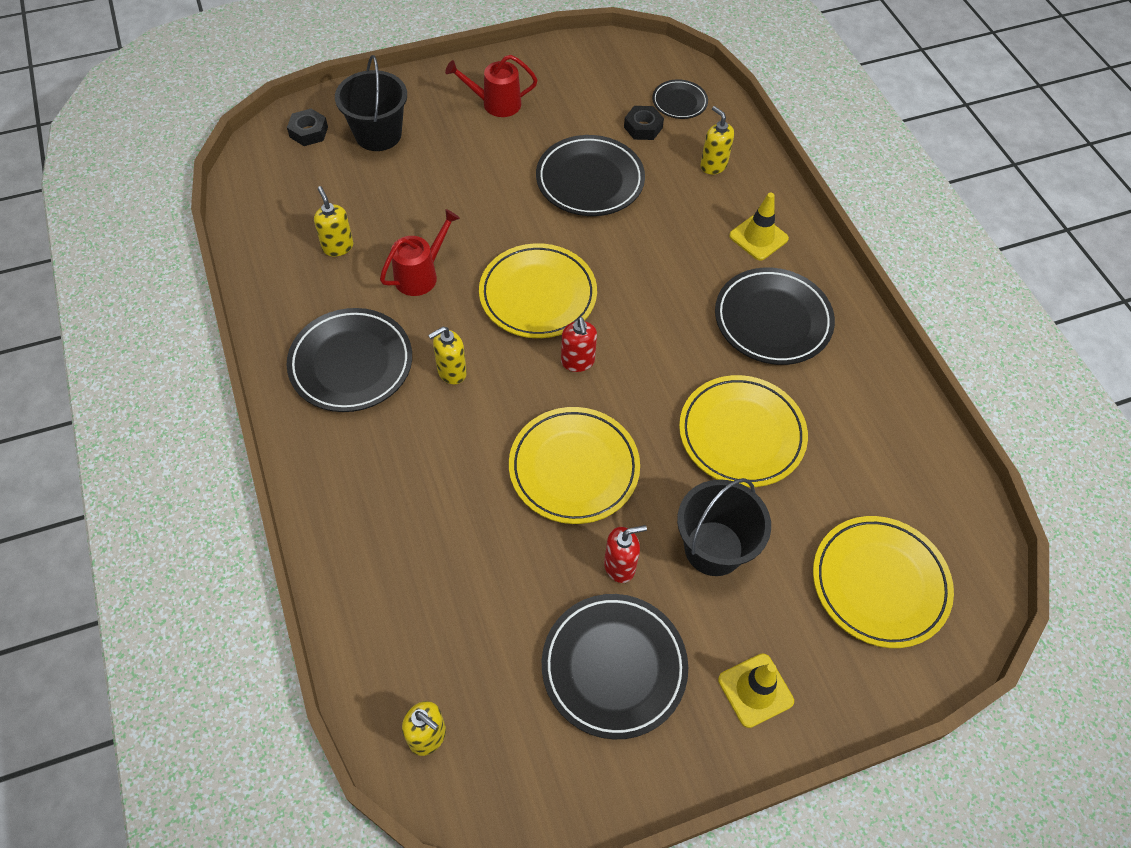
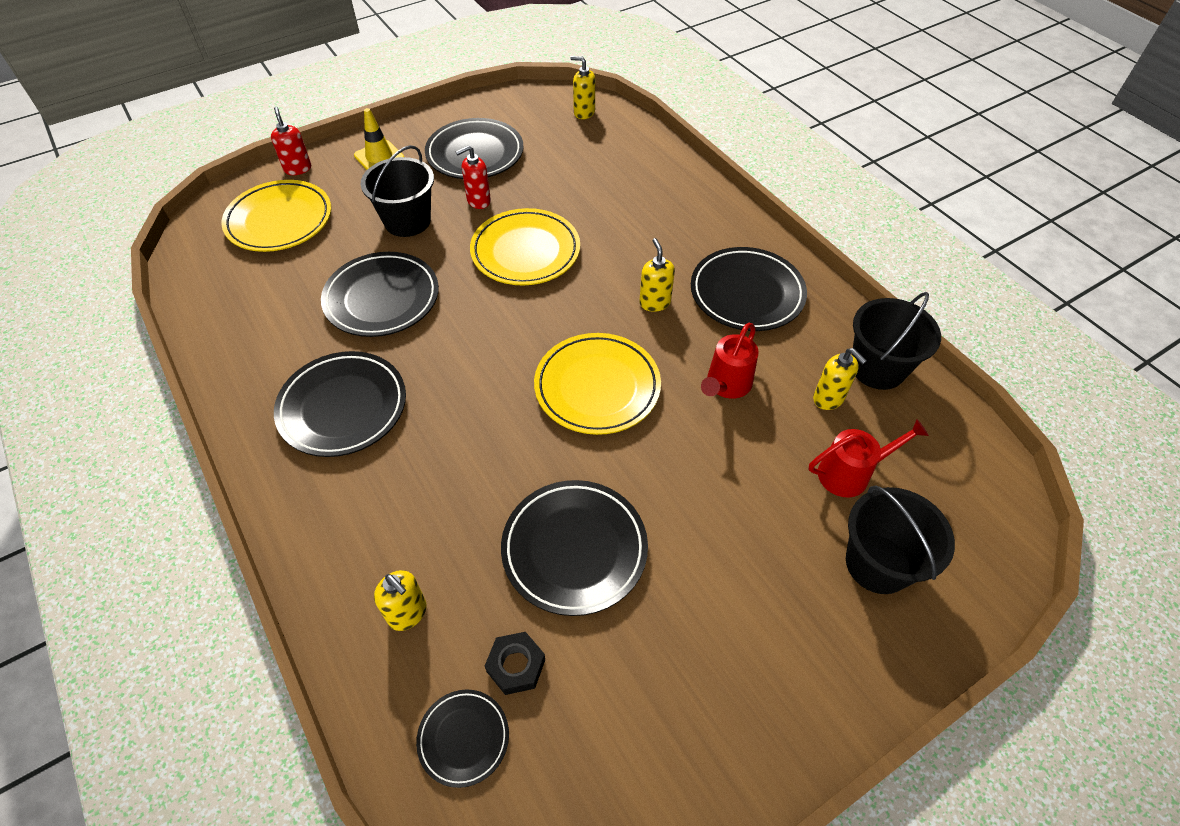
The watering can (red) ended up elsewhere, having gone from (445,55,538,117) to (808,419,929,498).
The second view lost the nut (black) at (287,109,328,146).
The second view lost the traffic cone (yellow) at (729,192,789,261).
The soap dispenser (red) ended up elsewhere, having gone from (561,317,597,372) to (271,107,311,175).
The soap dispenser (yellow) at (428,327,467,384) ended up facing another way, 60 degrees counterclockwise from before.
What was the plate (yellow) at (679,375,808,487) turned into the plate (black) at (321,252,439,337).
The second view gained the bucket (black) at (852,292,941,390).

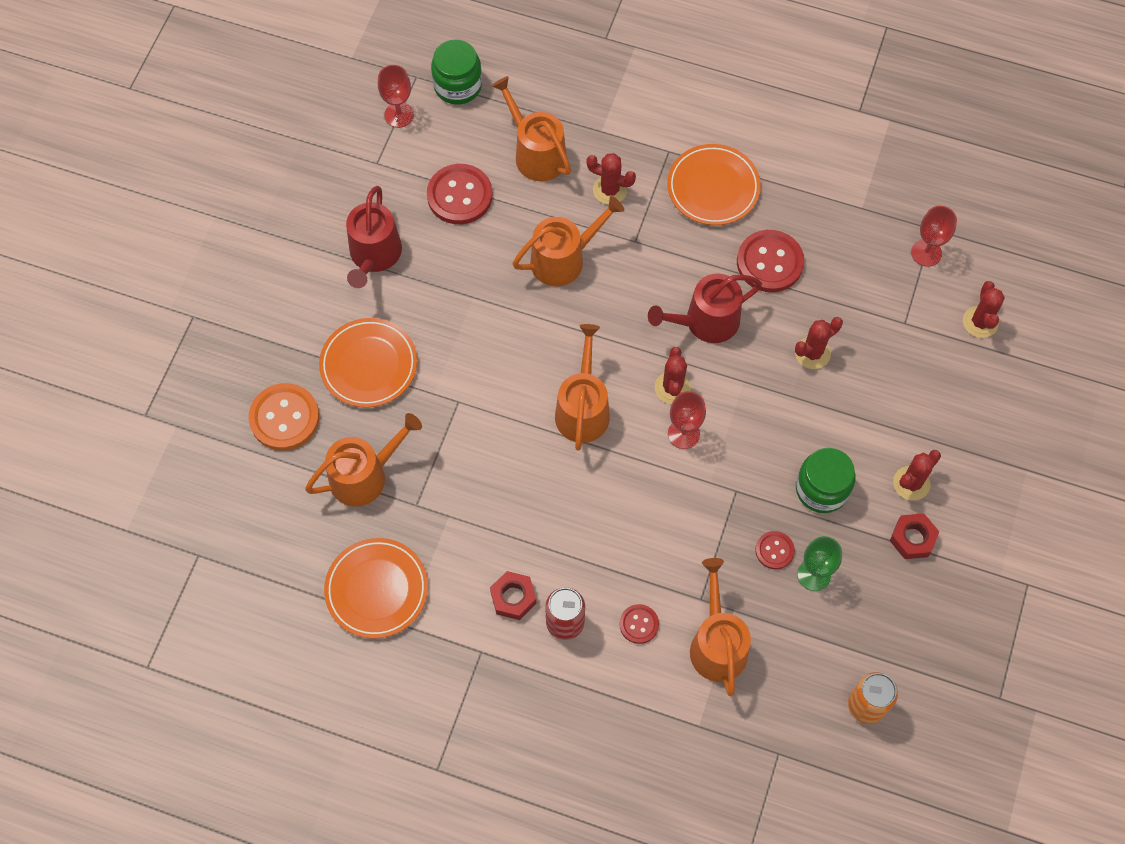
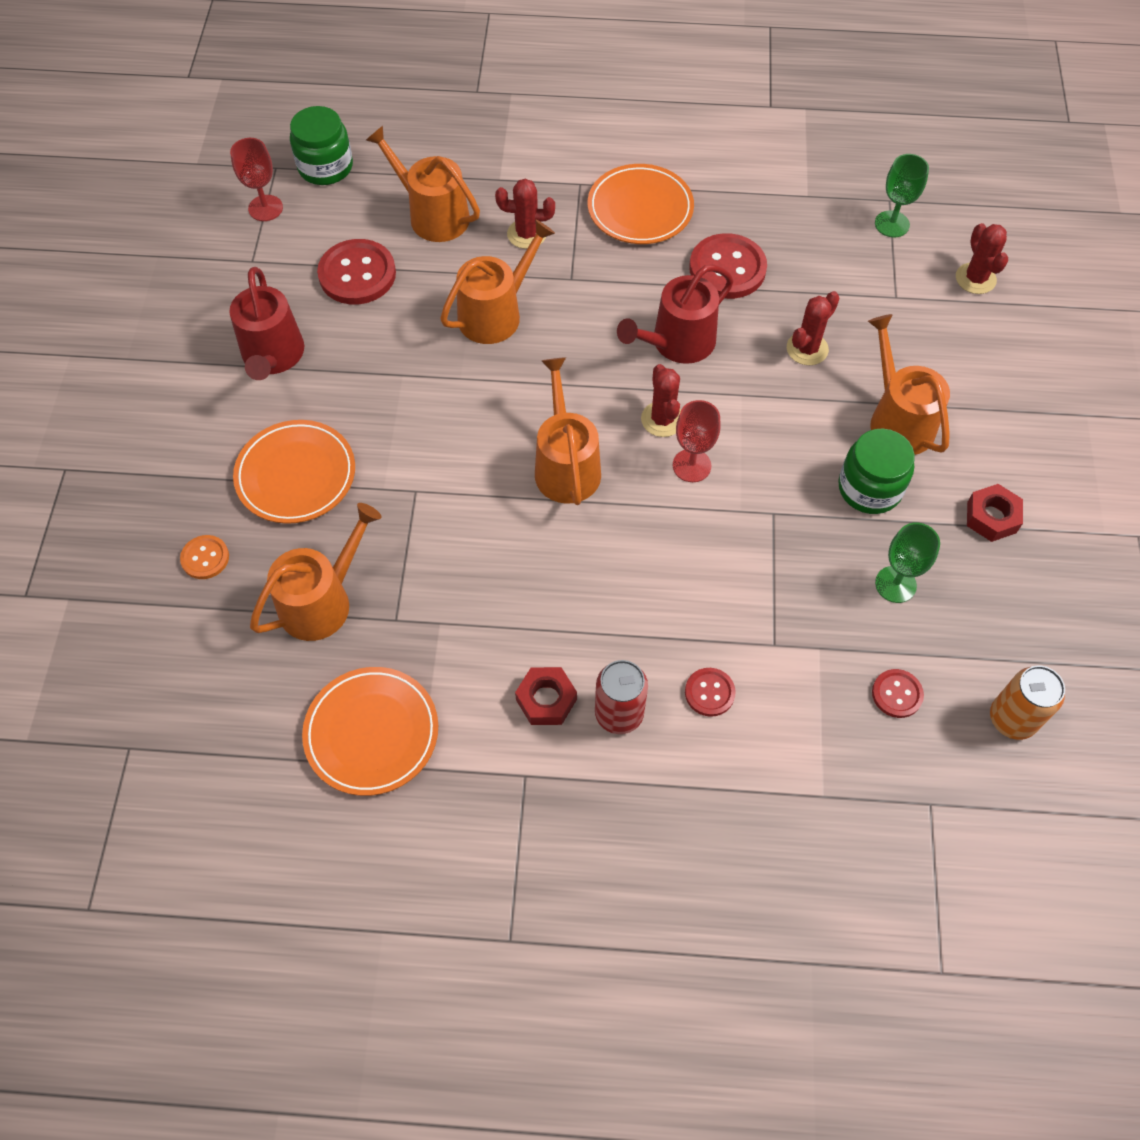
What was the goblet (red) at (911,206,957,267) turned into the goblet (green) at (875,154,929,237).
The size of the button (orange) at (248,383,319,450) changed by a factor of 0.54.
The second view lost the cactus (red) at (893,450,941,501).
The button (red) ended up elsewhere, having gone from (755,531,795,569) to (872,669,924,718).
The watering can (orange) ended up elsewhere, having gone from (690,558,751,696) to (868,314,950,455).

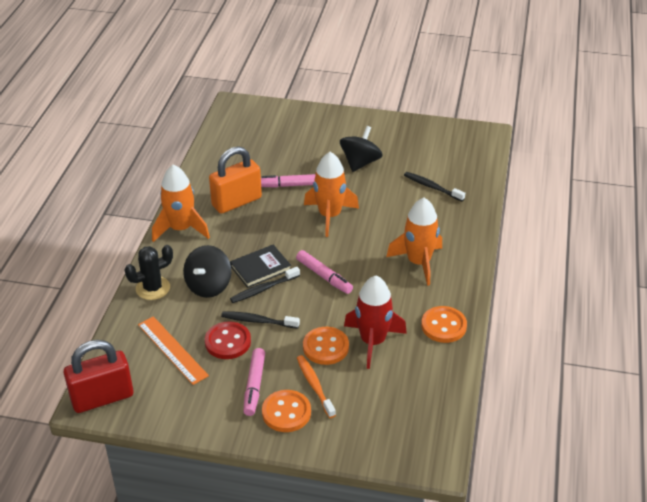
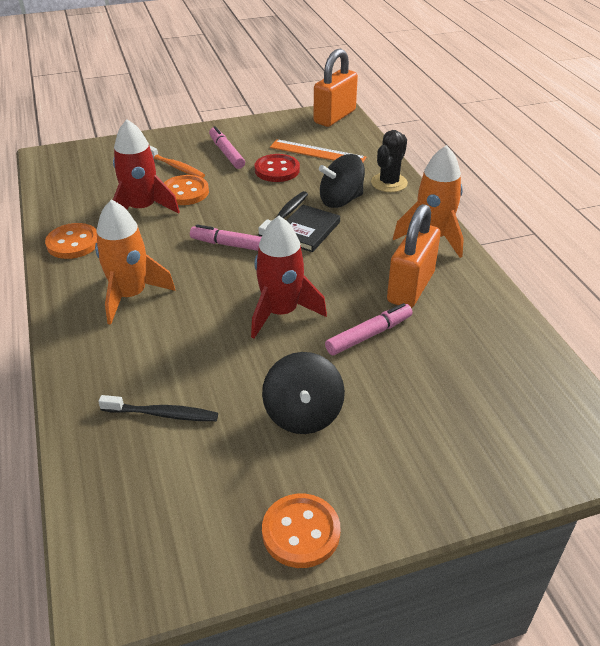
What was the rocket (orange) at (304,152,359,237) turned into the rocket (red) at (251,216,327,339).
The spinning top (black) at (183,245,231,298) ended up facing another way, 105 degrees counterclockwise from before.
The second view lost the toothbrush (black) at (221,311,300,329).
What was the padlock (red) at (64,340,133,413) turned into the padlock (orange) at (313,49,358,127).
The button (orange) ended up elsewhere, having gone from (262,390,311,432) to (262,494,341,568).

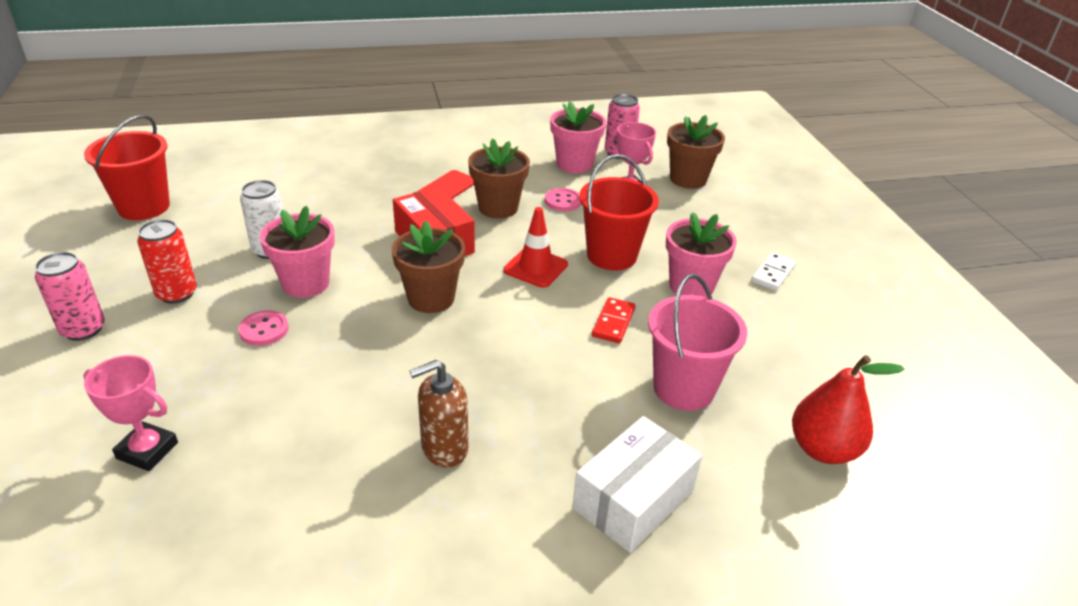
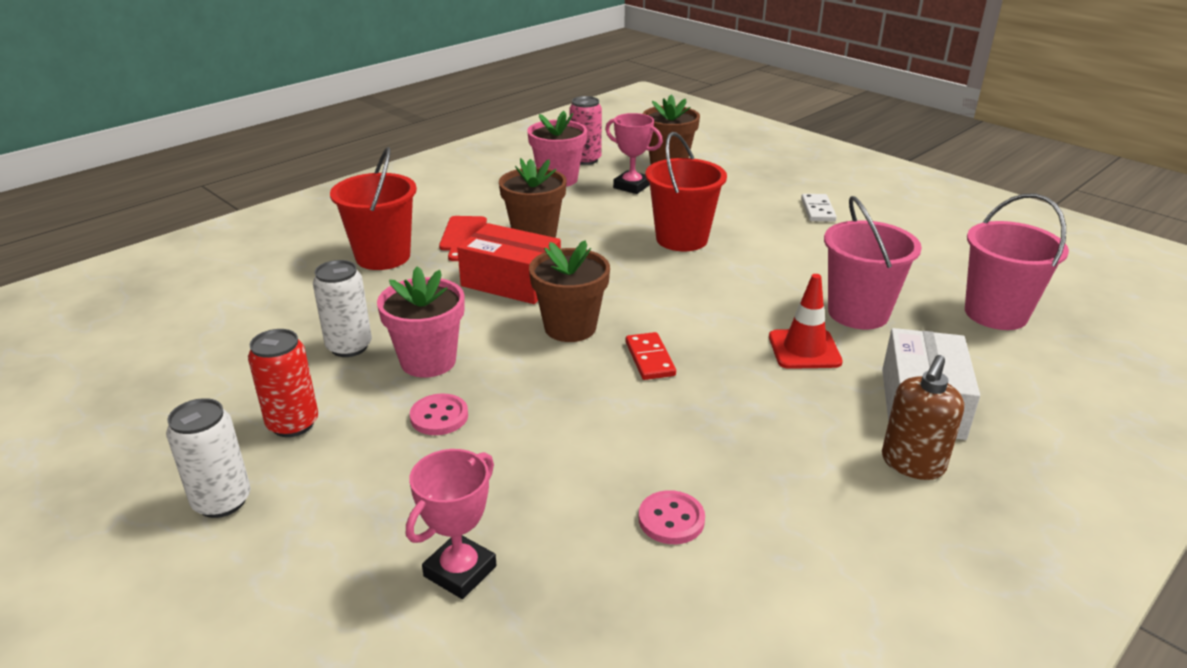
The bucket (red) ended up elsewhere, having gone from (84,115,170,220) to (330,147,417,270).
The button (pink) ended up elsewhere, having gone from (545,188,581,211) to (639,490,705,544).
The traffic cone (red) ended up elsewhere, having gone from (503,207,568,288) to (769,274,843,369).
The second view lost the flower pot (pink) at (666,212,737,298).
What was the can (pink) at (35,252,105,341) turned into the can (white) at (166,398,251,518).
The domino (red) ended up elsewhere, having gone from (592,297,636,343) to (626,332,676,380).
The trophy (pink) at (83,355,178,471) ended up facing another way, 45 degrees counterclockwise from before.
Where the pear (red) stood at (792,355,904,464), the bucket (pink) came to stand at (965,194,1069,330).
The soap dispenser (brown) ended up elsewhere, having gone from (409,360,468,468) to (882,355,964,480).

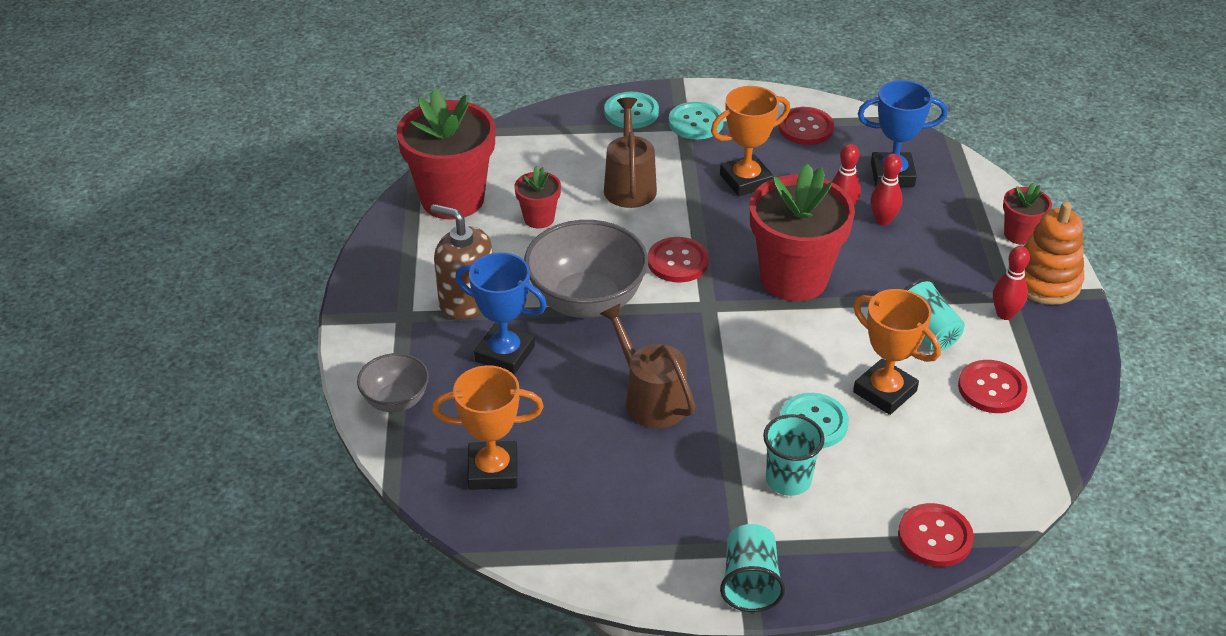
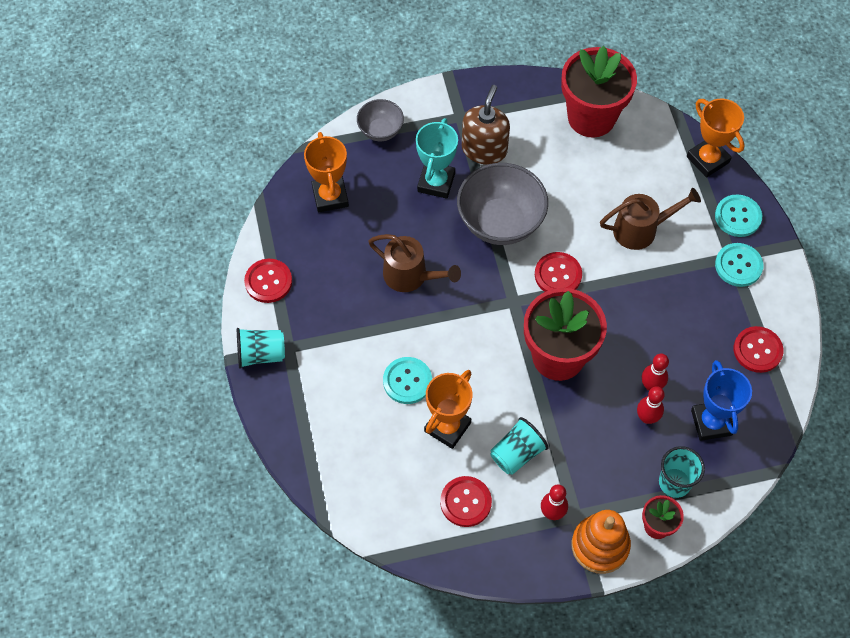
The trophy (orange) ended up elsewhere, having gone from (711,86,790,196) to (687,99,745,177).
The second view lost the flower pot (red) at (514,167,561,229).
What was the trophy (blue) at (455,252,547,375) turned into the trophy (turquoise) at (416,118,458,199).
The watering can (brown) at (600,303,695,428) ended up facing another way, 75 degrees clockwise from before.
The cup (turquoise) ended up elsewhere, having gone from (763,414,825,496) to (659,446,705,498).
The button (red) ended up elsewhere, having gone from (898,503,974,567) to (244,259,292,303).

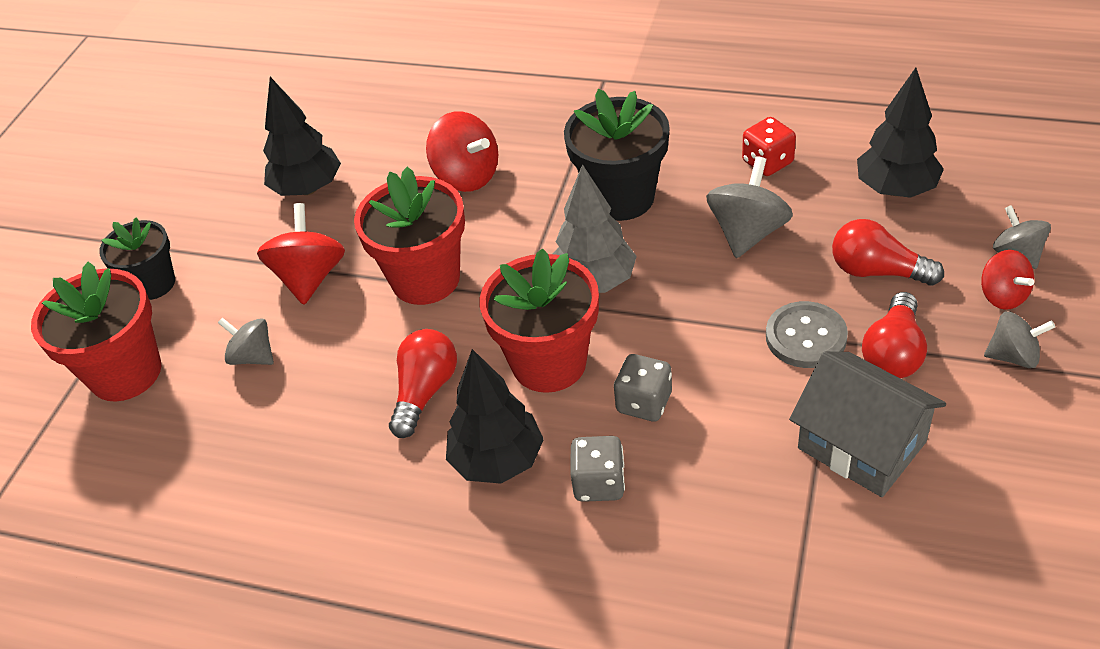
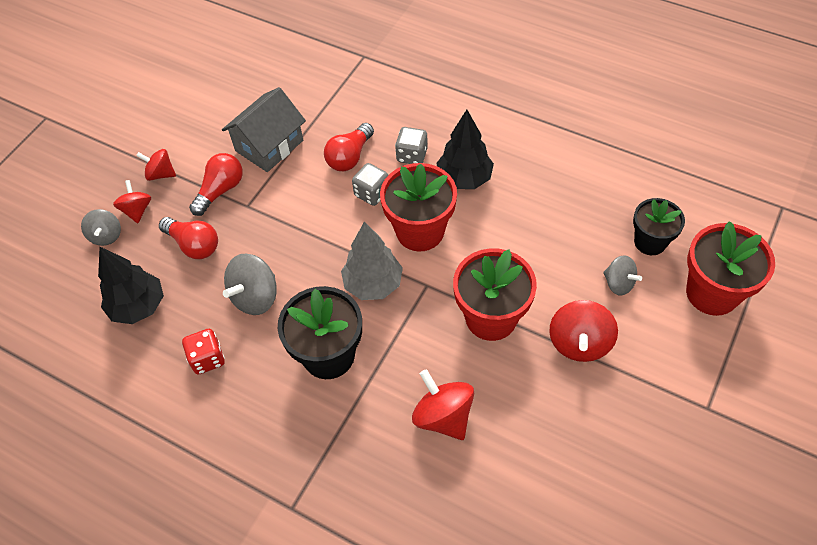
The second view lost the tree (black) at (263,77,341,196).
The flower pot (black) ended up elsewhere, having gone from (99,217,175,300) to (633,198,685,255).
The second view lost the button (grey) at (766,301,848,368).
What was the spinning top (grey) at (984,311,1055,368) turned into the spinning top (red) at (136,149,176,181).
The light bulb (red) ended up elsewhere, having gone from (389,329,457,438) to (324,123,374,171).
The house (grey) at (789,351,946,497) ended up facing another way, 75 degrees clockwise from before.

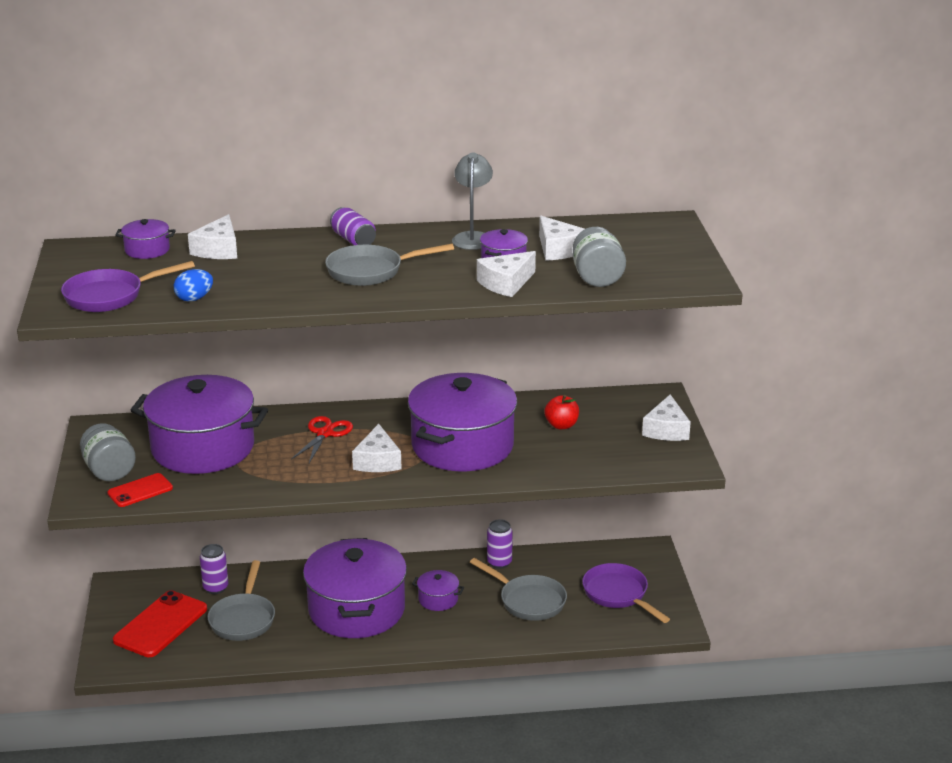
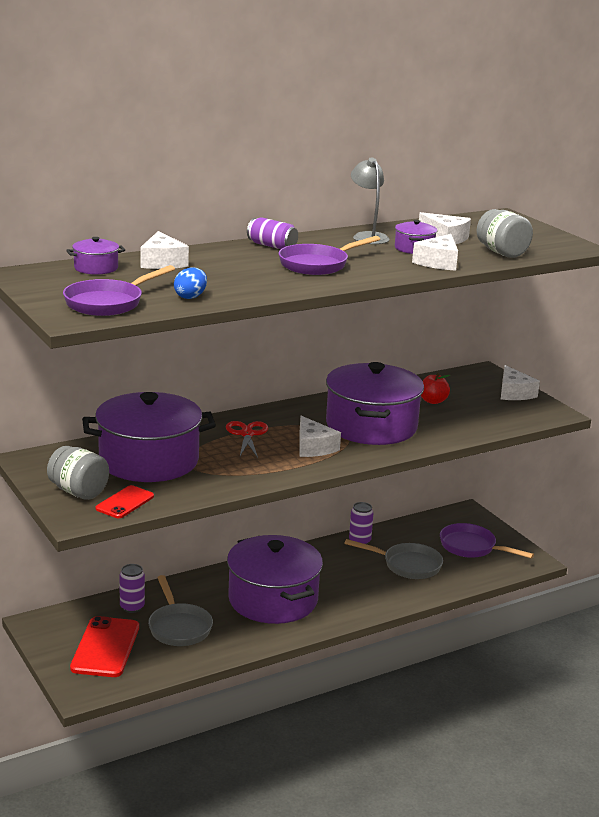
What was the pan (grey) at (325,244,454,286) turned into the pan (purple) at (278,236,380,275).
The second view lost the pot (purple) at (412,570,464,611).

